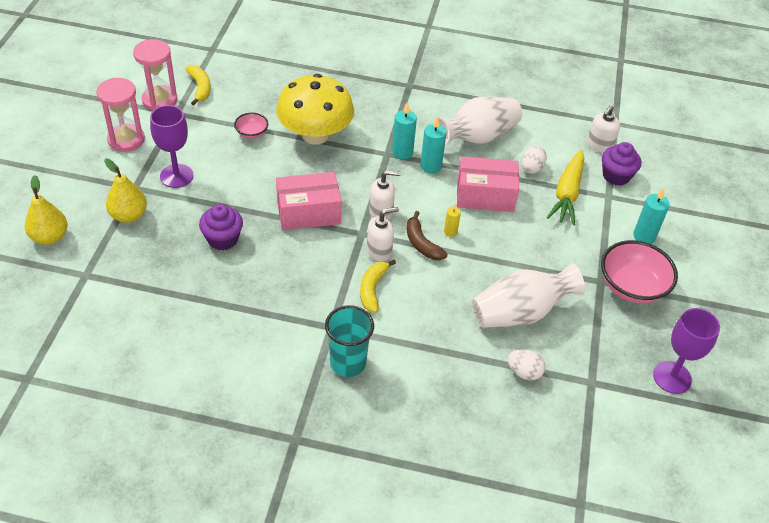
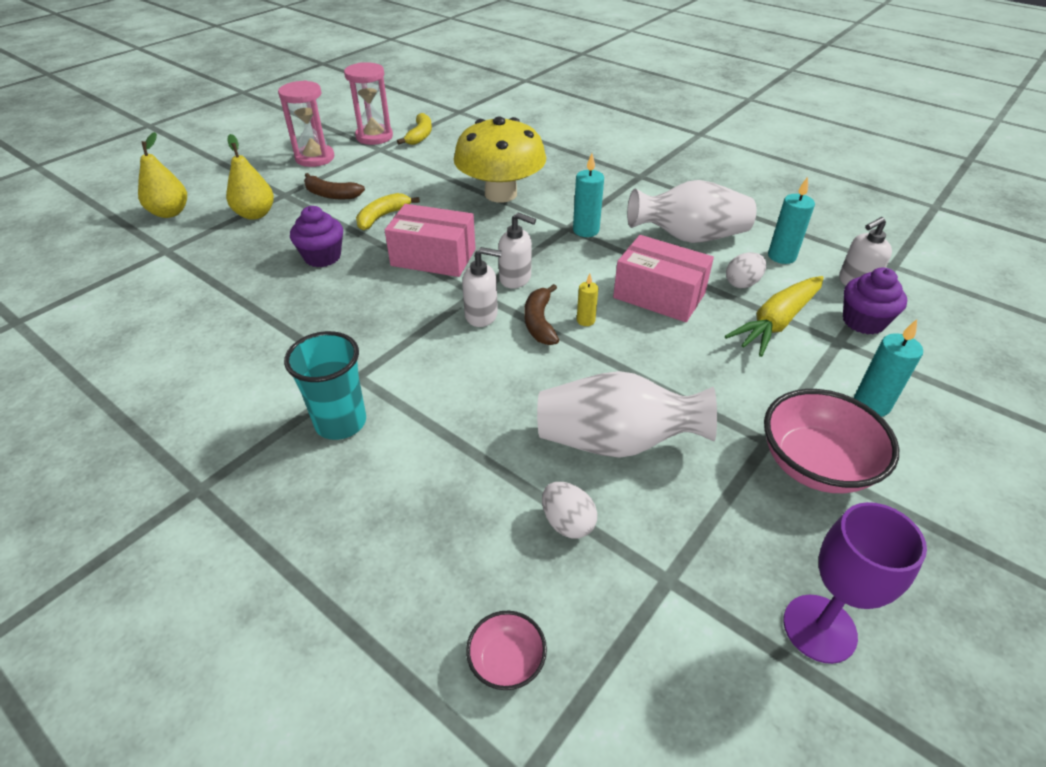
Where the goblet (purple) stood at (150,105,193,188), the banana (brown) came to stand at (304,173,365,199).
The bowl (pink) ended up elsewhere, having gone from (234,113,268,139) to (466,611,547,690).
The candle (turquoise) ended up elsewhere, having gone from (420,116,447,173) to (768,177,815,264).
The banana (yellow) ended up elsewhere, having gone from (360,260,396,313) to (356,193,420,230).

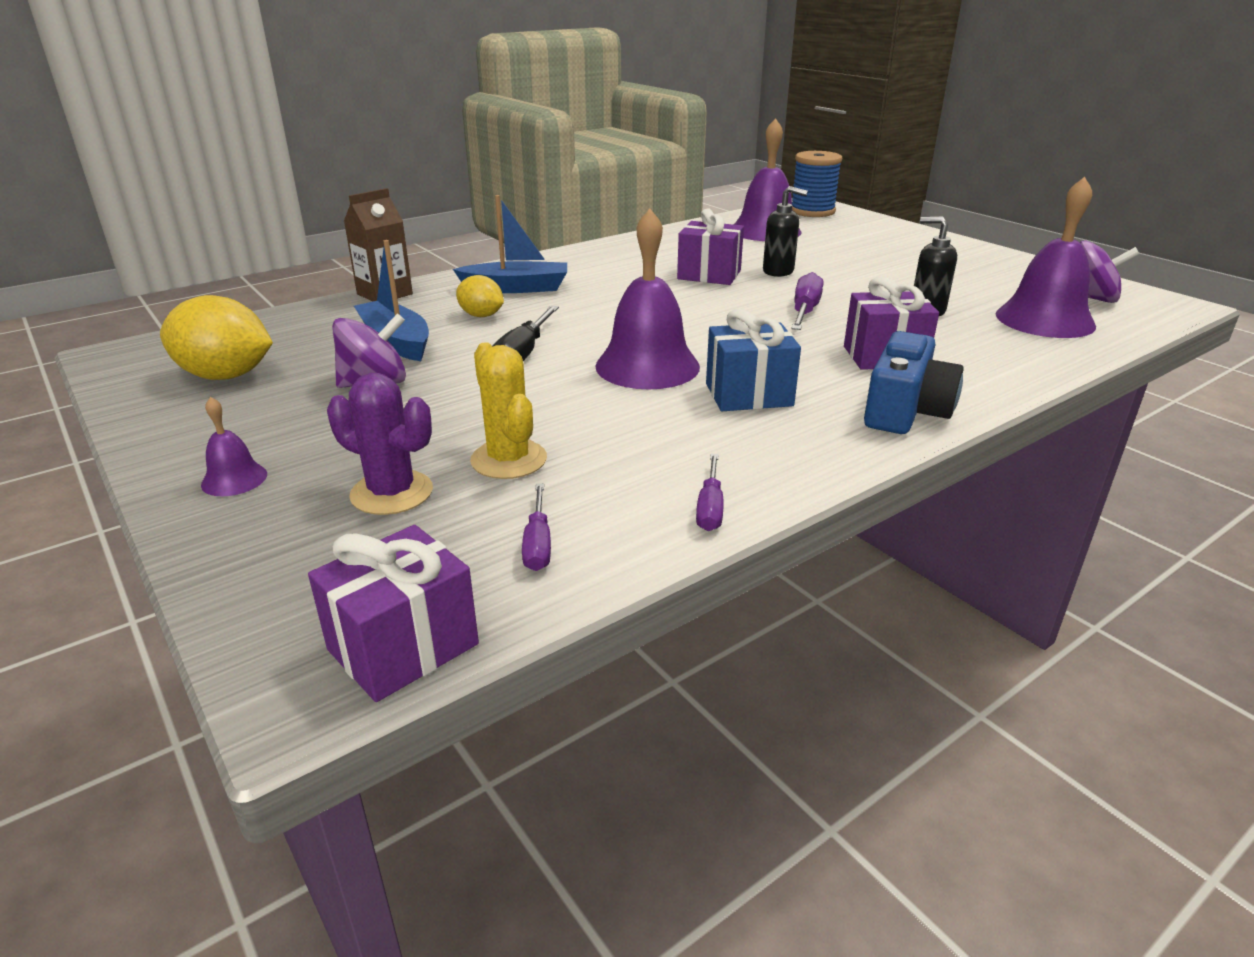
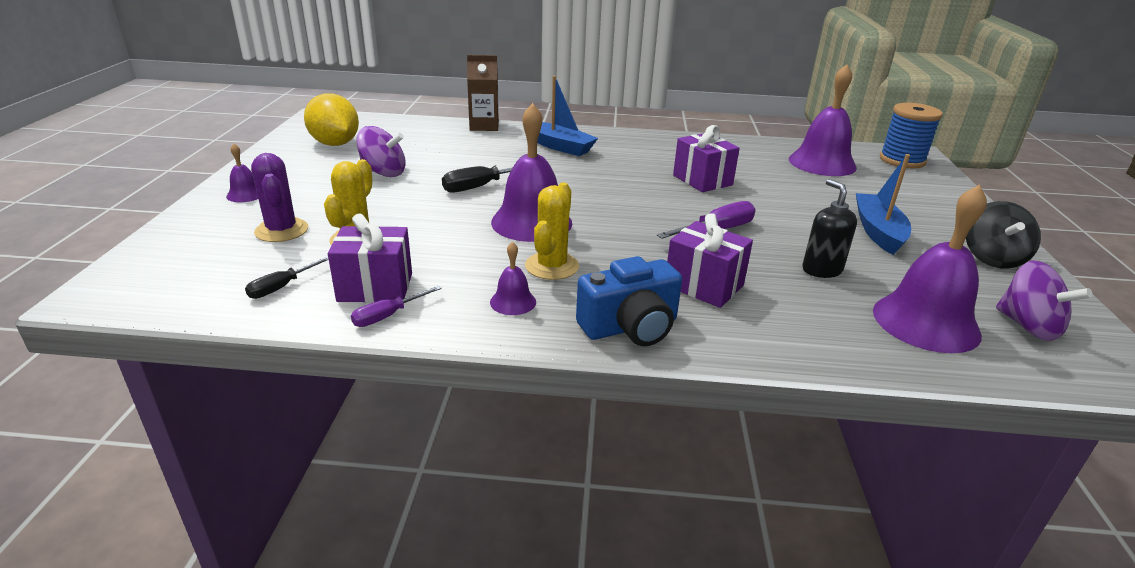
The second view lost the soap dispenser (black) at (763,186,808,277).
The boat (blue) ended up elsewhere, having gone from (354,240,429,361) to (856,154,911,255).
The second view lost the lemon (yellow) at (456,275,504,317).
Where the gift (blue) stood at (706,309,801,411), the cactus (yellow) came to stand at (525,182,579,280).
What was the screwdriver (purple) at (522,484,551,571) turned into the screwdriver (black) at (245,256,329,299).
The gift (purple) ended up elsewhere, having gone from (308,525,479,702) to (328,214,412,303).
The second view gained the spinning top (black) at (966,201,1041,269).
The second view gained the bell (purple) at (490,241,536,315).

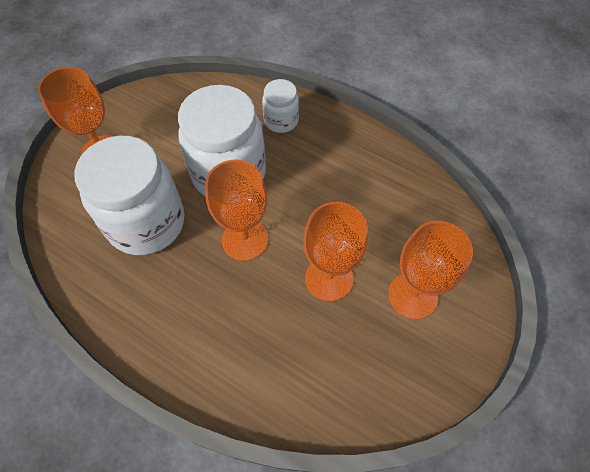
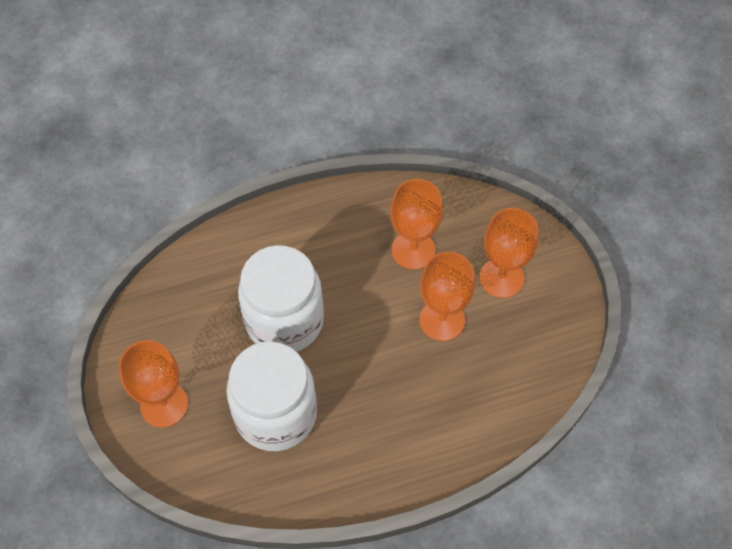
The second view lost the jar (white) at (262,79,299,133).
The goblet (orange) ended up elsewhere, having gone from (205,160,268,261) to (390,179,443,269).

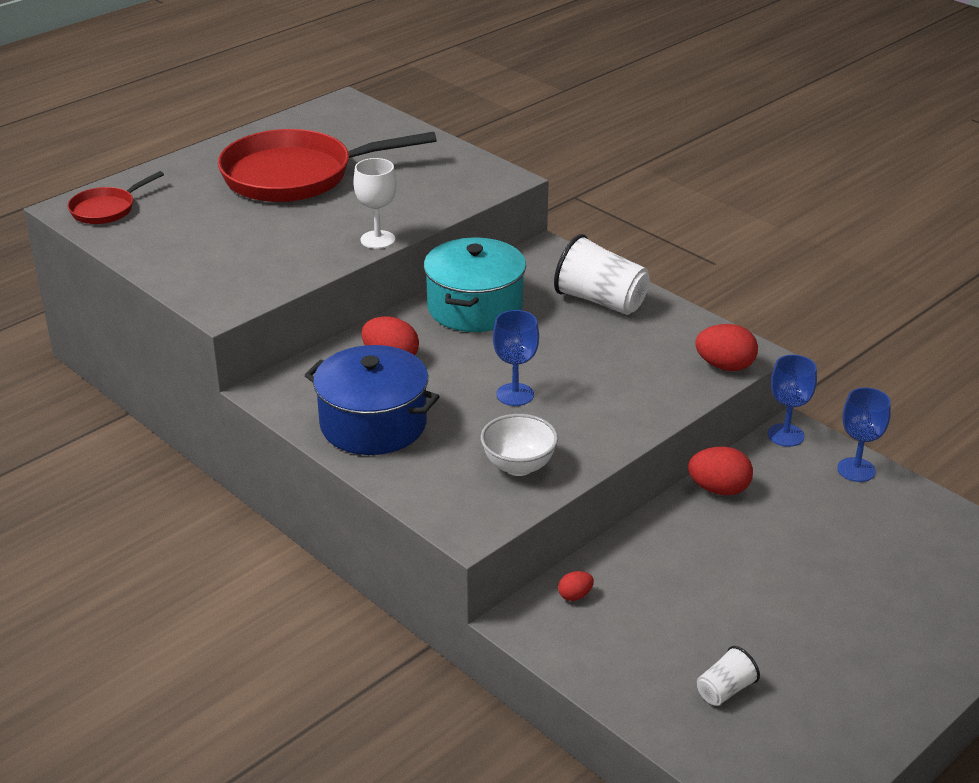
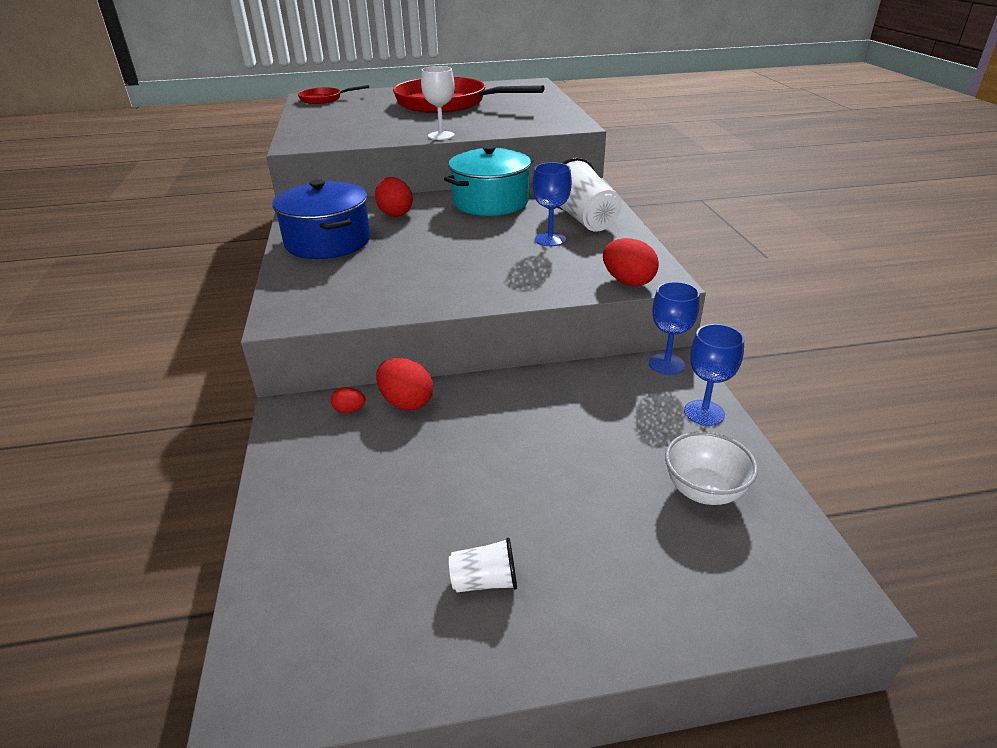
The goblet (blue) ended up elsewhere, having gone from (493,310,539,406) to (532,162,572,246).
The bowl (white) ended up elsewhere, having gone from (481,414,558,476) to (665,431,758,505).
The egg (red) ended up elsewhere, having gone from (688,447,753,495) to (376,358,433,411).
The cup (white) ended up elsewhere, having gone from (697,646,760,706) to (449,537,517,592).

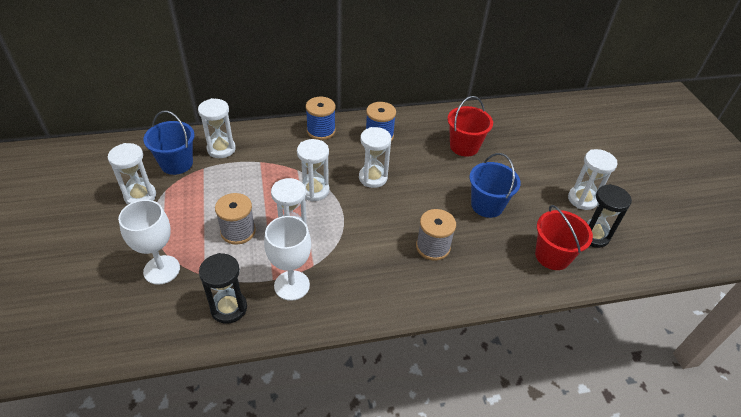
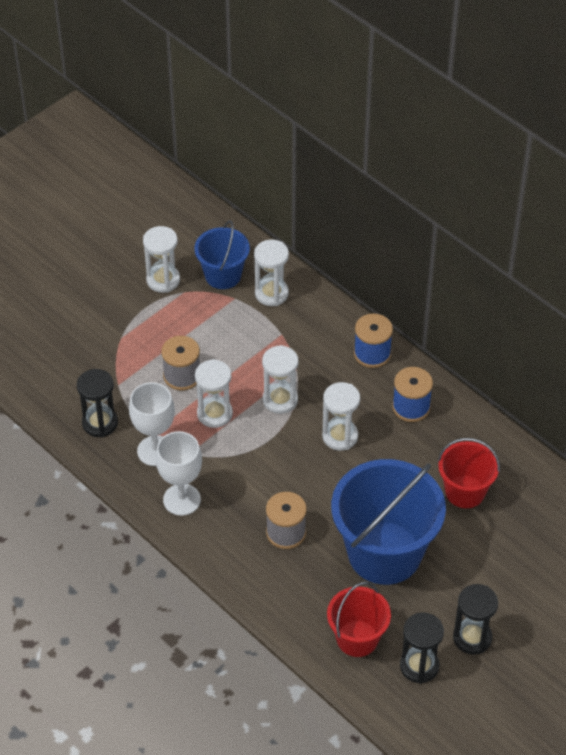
What was the hourglass (white) at (568,149,617,210) turned into the hourglass (black) at (453,584,498,655).
The size of the bucket (blue) at (469,153,521,218) changed by a factor of 1.82.
The goblet (white) ended up elsewhere, having gone from (118,200,180,285) to (156,431,202,516).

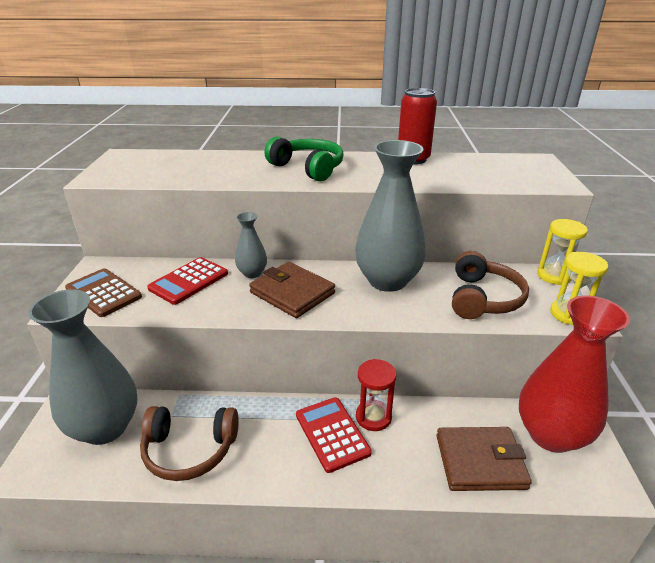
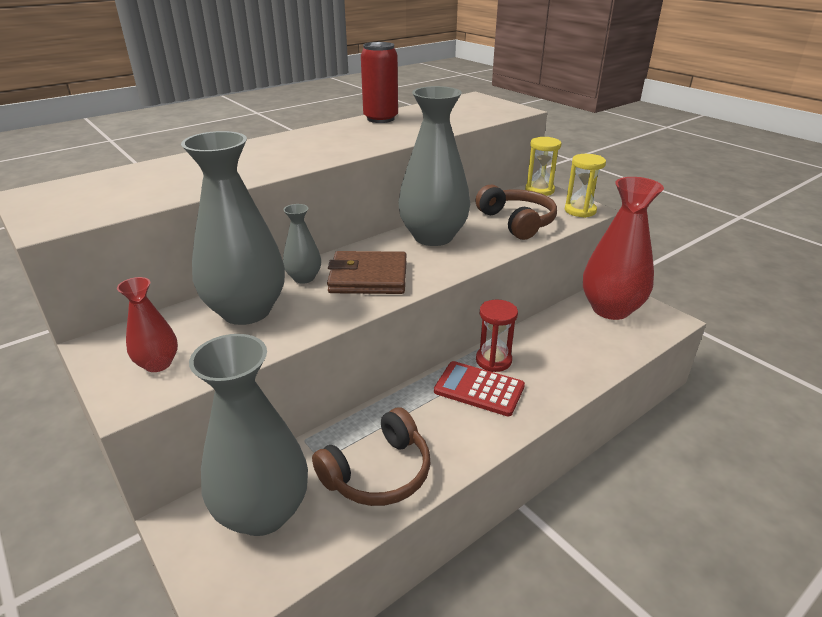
The second view lost the headphones (green) at (264,136,344,181).
Where the calculator (red) stood at (147,257,228,305), the vase (grey) came to stand at (181,131,285,325).
Where the calculator (brown) stood at (65,268,142,317), the vase (red) came to stand at (117,277,178,372).
The second view lost the wallet (brown) at (437,427,532,491).

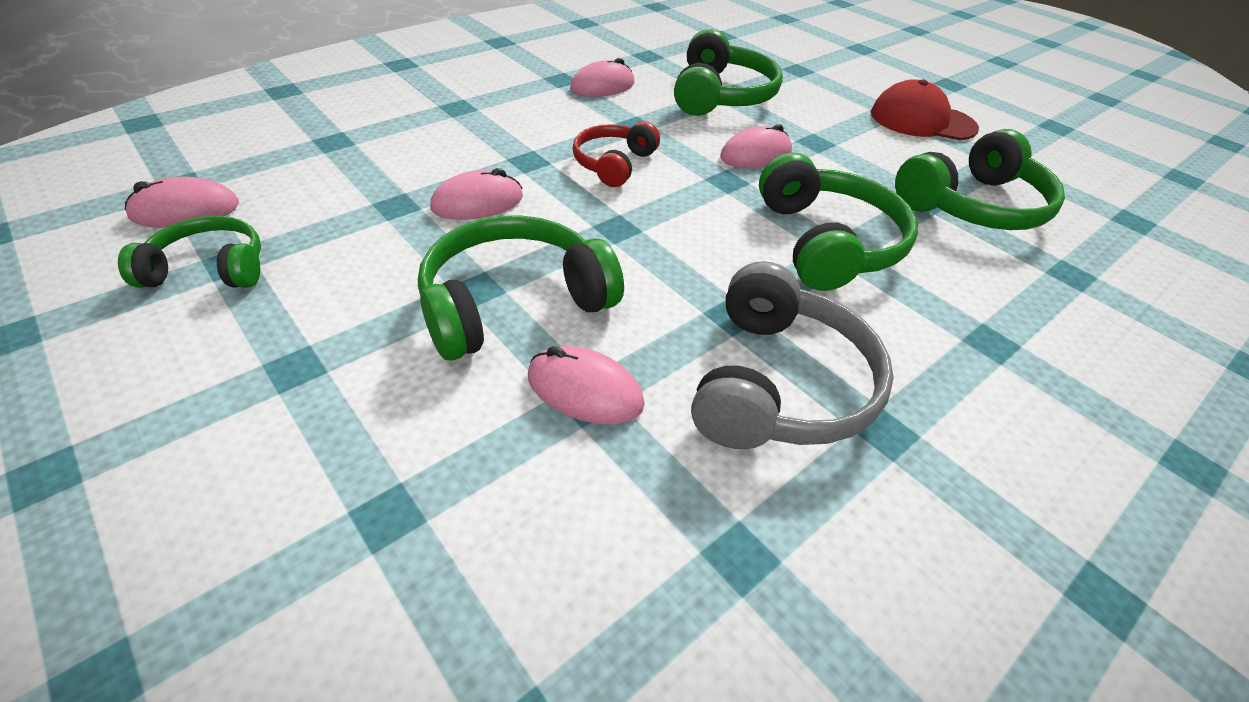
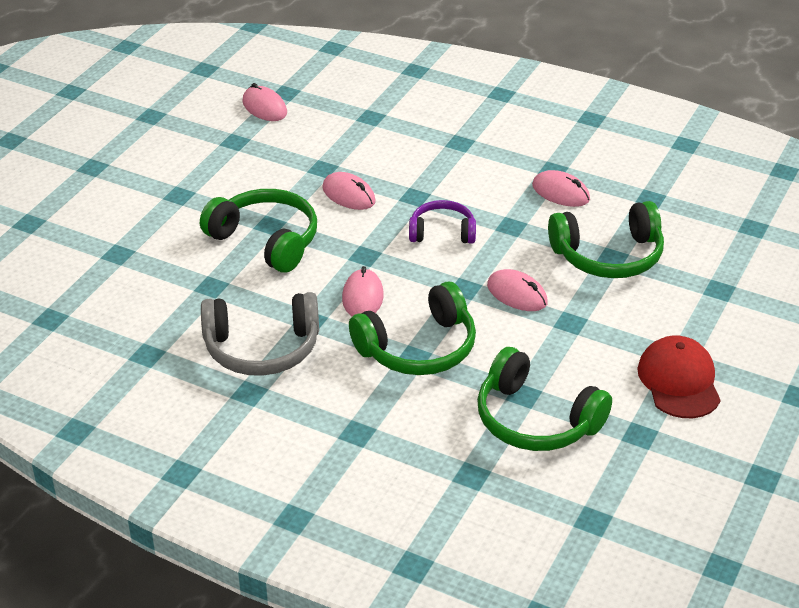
What was the headphones (red) at (572,121,660,187) turned into the headphones (purple) at (409,200,476,244).
The second view lost the headphones (green) at (118,216,261,288).
The mouse (pink) ended up elsewhere, having gone from (528,346,644,425) to (342,266,384,316).

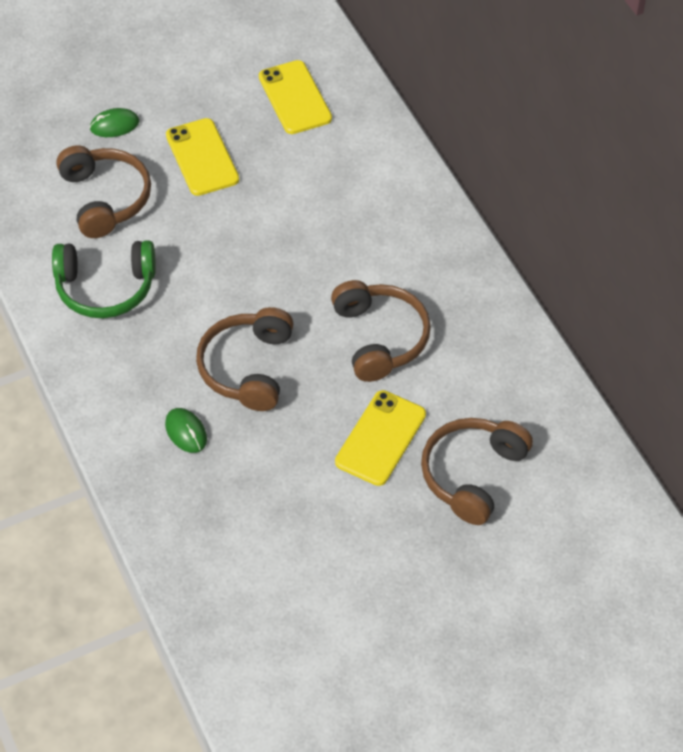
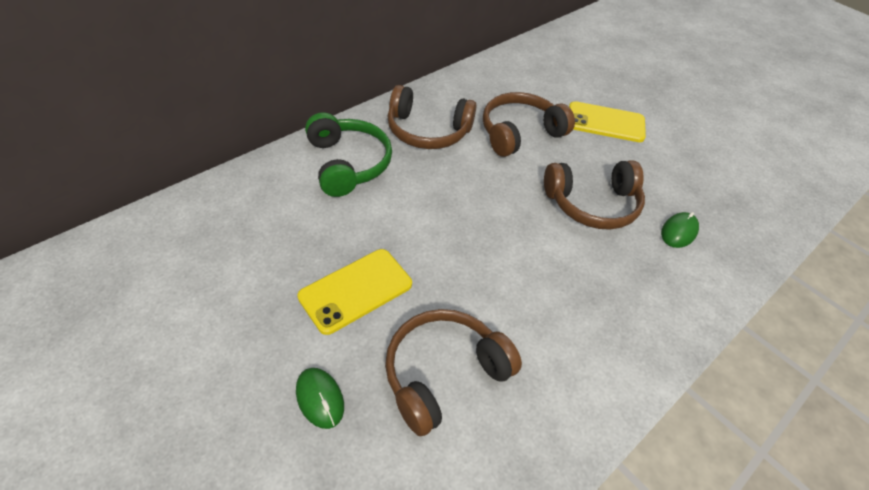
The second view lost the phone (yellow) at (259,60,332,134).
The headphones (green) ended up elsewhere, having gone from (52,240,156,318) to (305,112,392,197).
The headphones (brown) ended up elsewhere, having gone from (421,418,533,525) to (387,85,476,149).

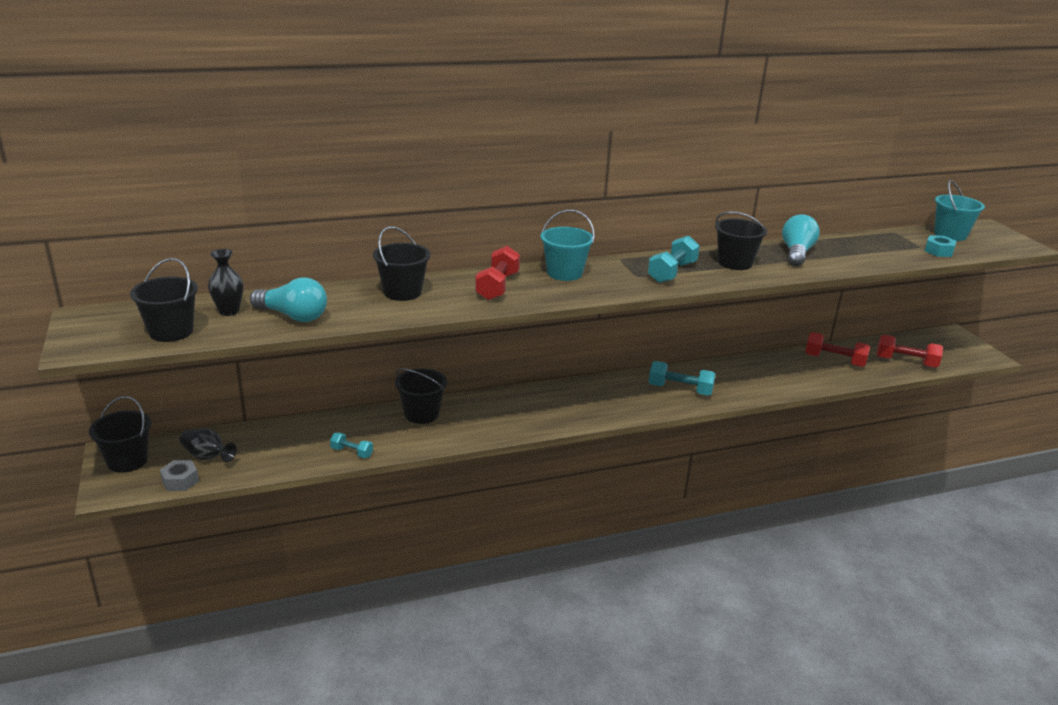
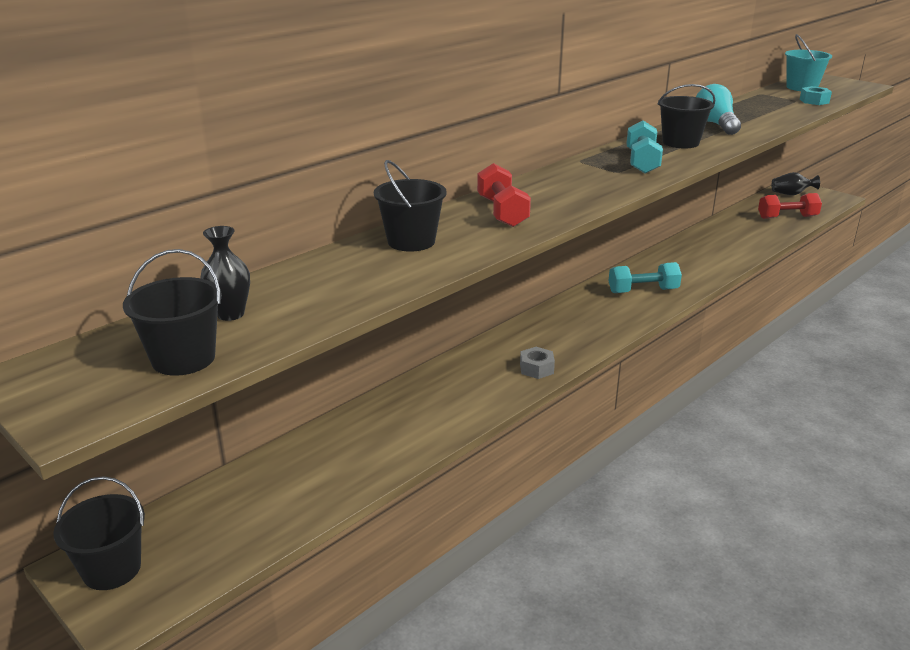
The second view lost the bucket (turquoise) at (541,210,595,281).
The second view lost the light bulb (turquoise) at (250,277,327,322).
The second view lost the dumbbell (red) at (805,332,870,367).
The second view lost the bucket (black) at (395,368,447,424).
The vase (black) ended up elsewhere, having gone from (180,428,237,462) to (772,172,820,195).
The second view lost the dumbbell (turquoise) at (330,433,373,458).
The nut (grey) ended up elsewhere, having gone from (160,460,199,491) to (520,347,555,379).

